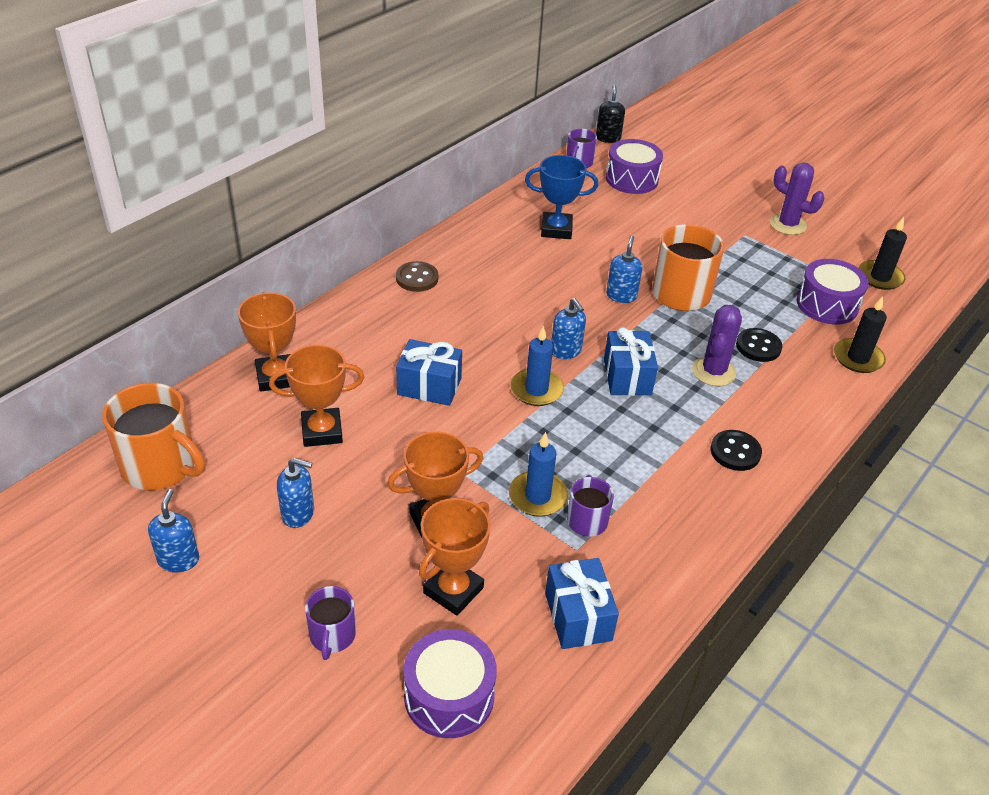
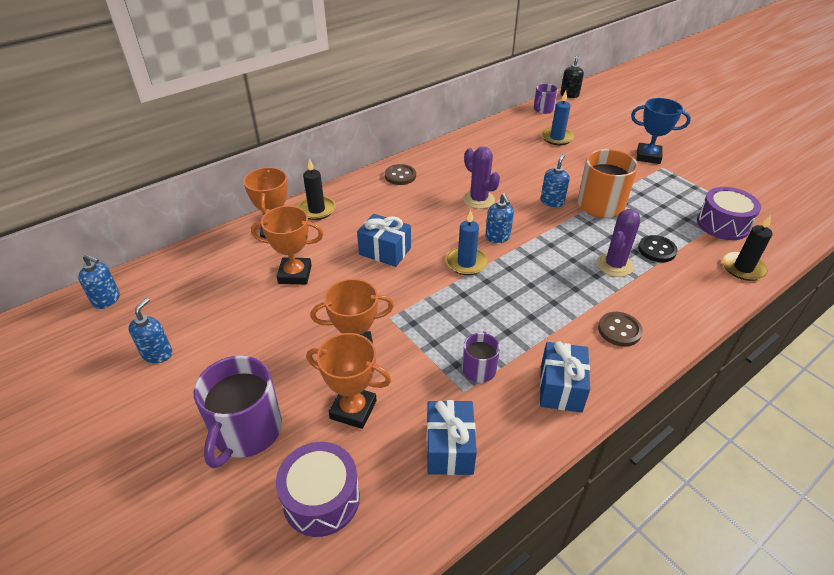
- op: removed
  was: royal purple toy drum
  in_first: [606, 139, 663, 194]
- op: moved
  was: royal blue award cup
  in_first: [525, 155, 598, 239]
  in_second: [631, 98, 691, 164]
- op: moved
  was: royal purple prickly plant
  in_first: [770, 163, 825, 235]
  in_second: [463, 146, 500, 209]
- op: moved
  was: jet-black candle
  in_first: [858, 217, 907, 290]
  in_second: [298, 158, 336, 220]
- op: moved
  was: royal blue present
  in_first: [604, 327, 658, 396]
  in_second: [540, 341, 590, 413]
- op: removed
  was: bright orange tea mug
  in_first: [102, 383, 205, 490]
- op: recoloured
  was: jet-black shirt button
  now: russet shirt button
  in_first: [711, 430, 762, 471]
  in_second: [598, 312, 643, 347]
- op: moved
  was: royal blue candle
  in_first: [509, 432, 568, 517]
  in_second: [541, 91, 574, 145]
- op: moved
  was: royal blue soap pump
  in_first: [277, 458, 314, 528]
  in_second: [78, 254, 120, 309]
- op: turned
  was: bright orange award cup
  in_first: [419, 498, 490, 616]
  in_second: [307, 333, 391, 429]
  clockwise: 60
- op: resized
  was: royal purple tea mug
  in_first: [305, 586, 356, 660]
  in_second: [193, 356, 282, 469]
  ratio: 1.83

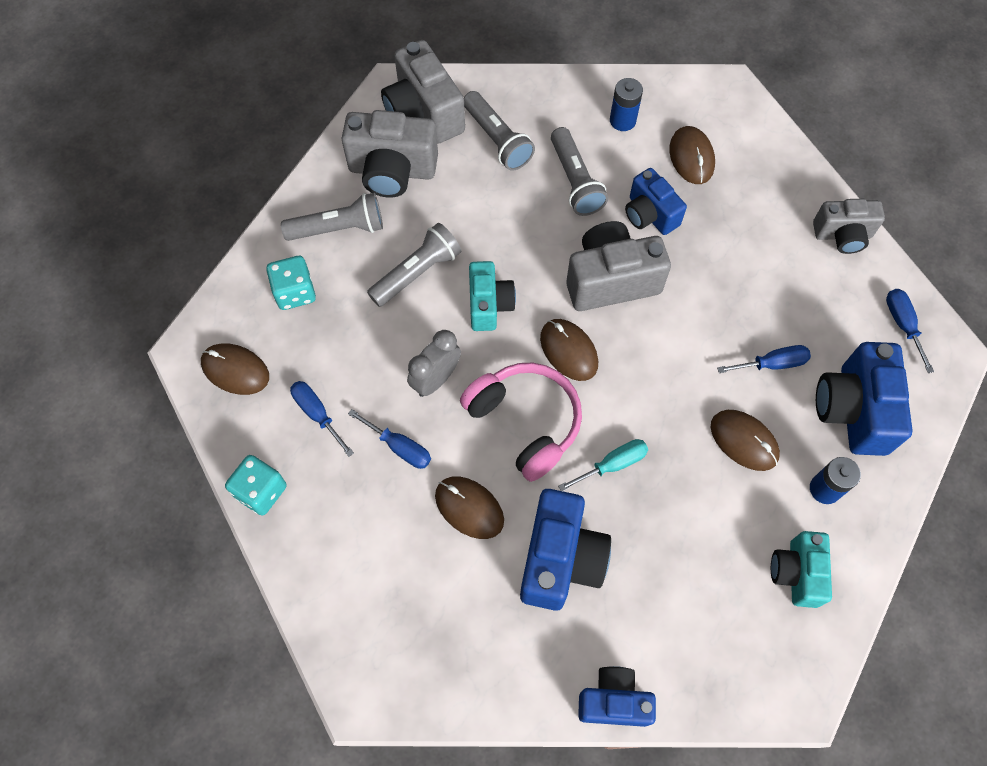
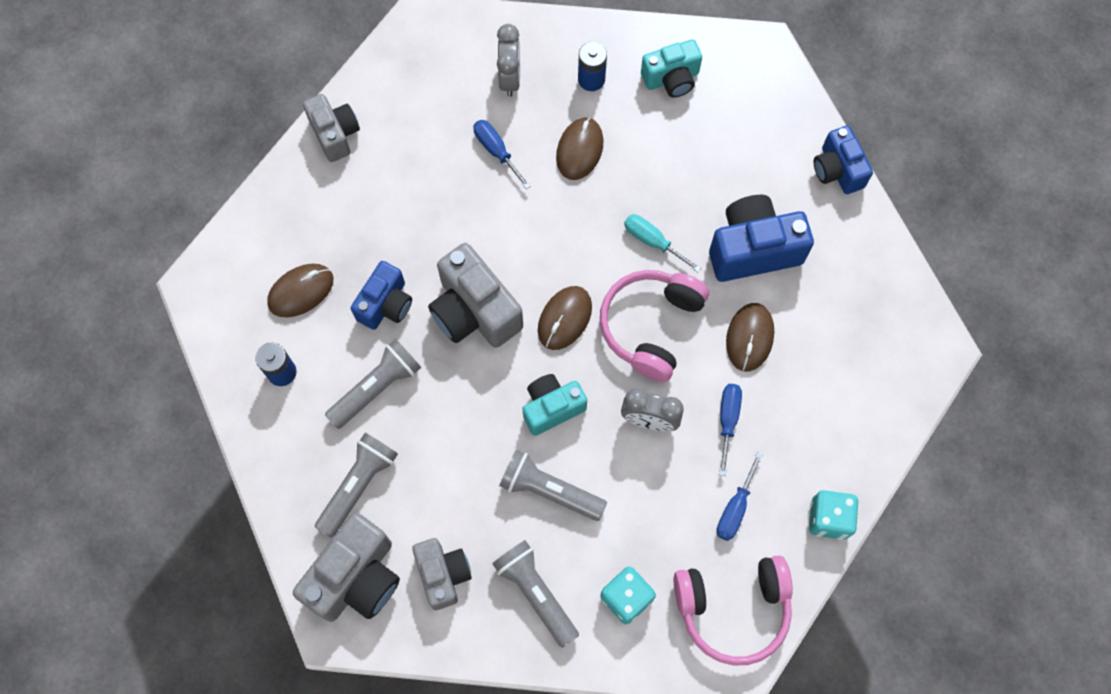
- op: resized
  was: grey camera
  in_first: [341, 110, 438, 198]
  in_second: [412, 538, 472, 610]
  ratio: 0.64
- op: removed
  was: royal blue hand screwdriver
  in_first: [886, 289, 934, 373]
- op: replaced
  was: royal blue camera
  now: grey bedside clock
  in_first: [816, 342, 913, 456]
  in_second: [497, 24, 520, 97]
- op: replaced
  was: russet mouse
  now: rose-pink headphones
  in_first: [201, 343, 269, 395]
  in_second: [674, 555, 793, 665]

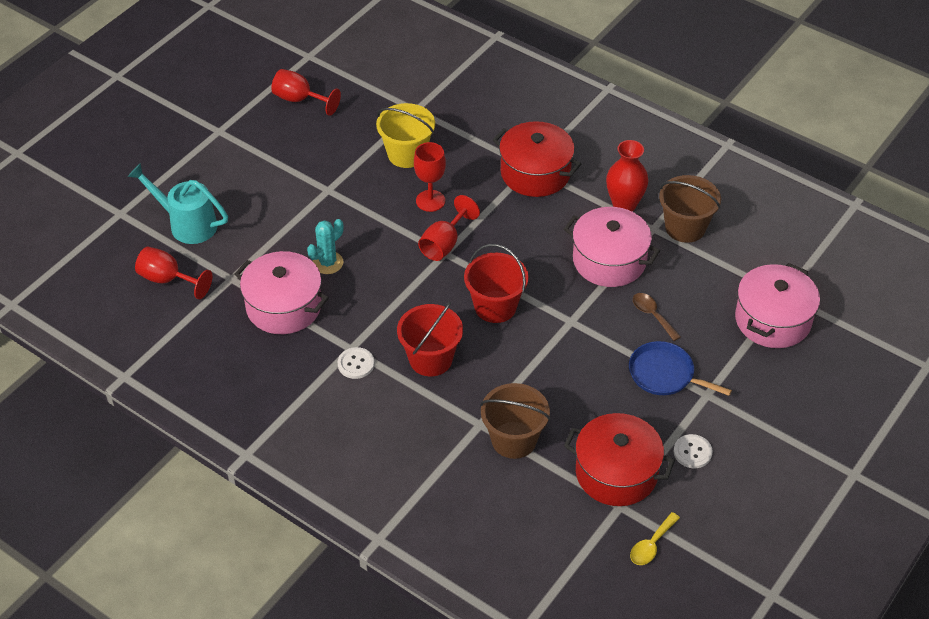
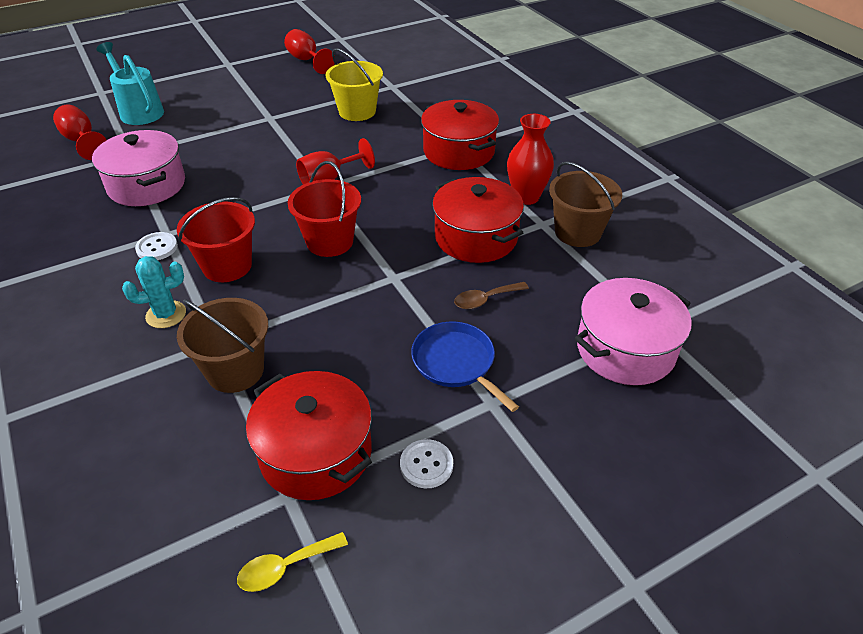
- op: removed
  was: scarlet chalice
  in_first: [414, 142, 446, 212]
- op: recoloured
  was: rose-pink cooking pot
  now: scarlet cooking pot
  in_first: [564, 207, 660, 287]
  in_second: [432, 177, 524, 263]
- op: moved
  was: turquoise prickly plant
  in_first: [307, 219, 344, 274]
  in_second: [122, 256, 186, 328]
- op: turned
  was: russet teaspoon
  in_first: [633, 293, 681, 341]
  in_second: [454, 282, 529, 309]
  clockwise: -105

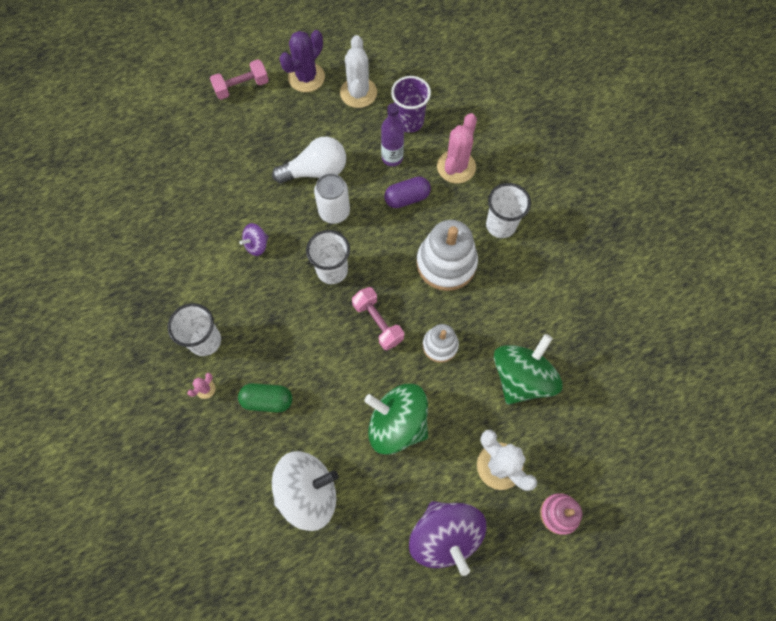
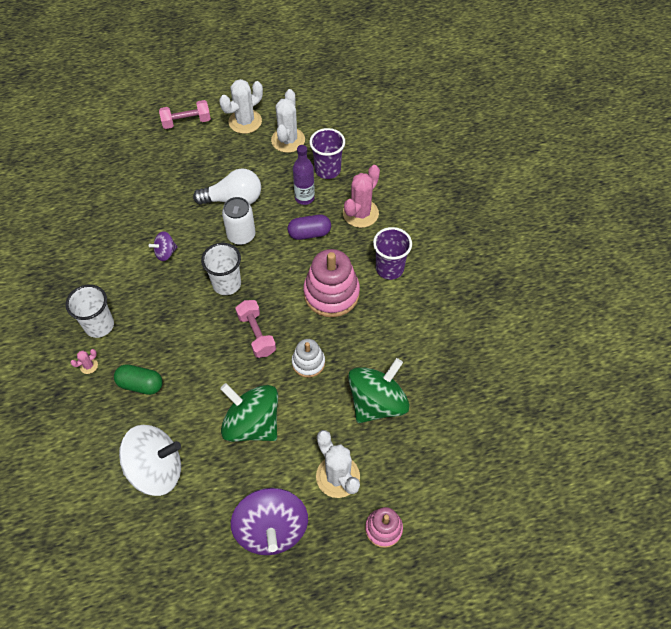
- op: recoloured
  was: royal purple prickly plant
  now: white prickly plant
  in_first: [279, 30, 325, 92]
  in_second: [219, 79, 263, 134]
- op: recoloured
  was: white beaker
  now: royal purple beaker
  in_first: [486, 183, 531, 238]
  in_second: [373, 227, 412, 280]
- op: recoloured
  was: white ring stacker
  now: rose-pink ring stacker
  in_first: [416, 220, 478, 291]
  in_second: [303, 249, 360, 317]

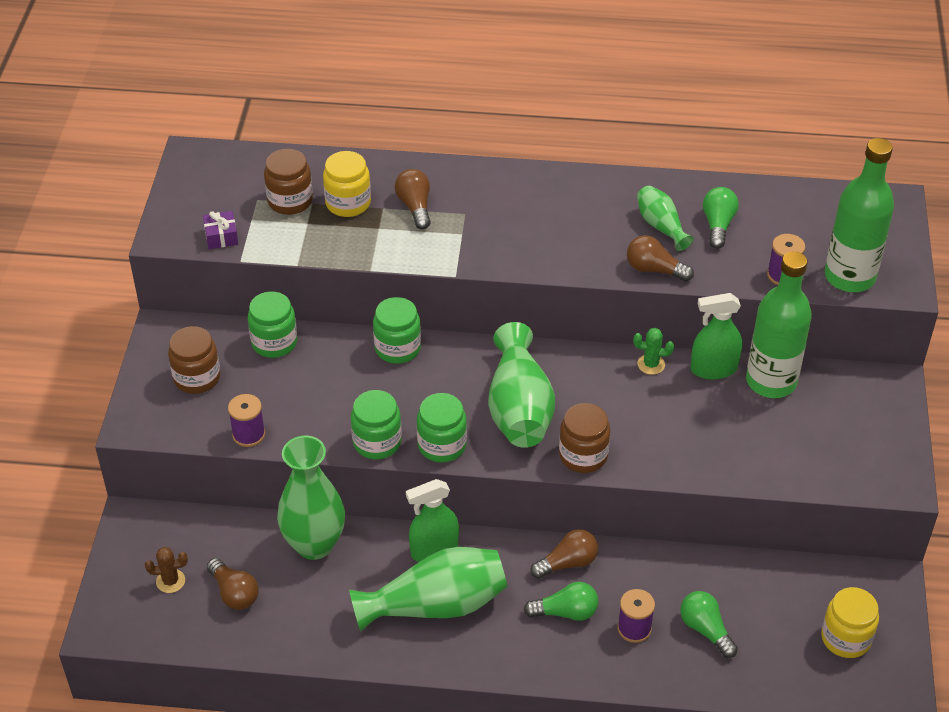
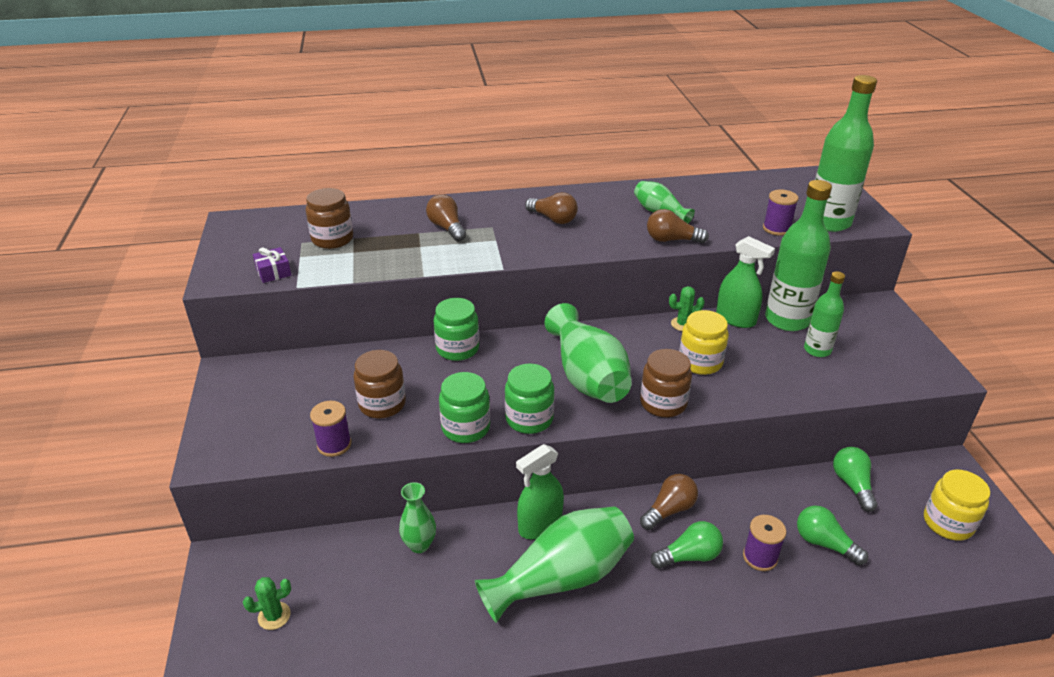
- op: moved
  was: yellow preserve jar
  in_first: [323, 151, 371, 217]
  in_second: [679, 310, 729, 375]
- op: moved
  was: leaf-green light bulb
  in_first: [703, 187, 739, 249]
  in_second: [833, 447, 877, 512]
- op: removed
  was: leaf-green preserve jar
  in_first: [248, 291, 297, 358]
- op: turned
  was: leaf-green spray cleaner
  in_first: [691, 293, 742, 380]
  in_second: [716, 236, 775, 328]
  clockwise: -120
- op: moved
  was: russet preserve jar
  in_first: [168, 326, 220, 394]
  in_second: [353, 350, 406, 419]
- op: resized
  was: leaf-green flower vase
  in_first: [277, 436, 345, 560]
  in_second: [399, 482, 436, 553]
  ratio: 0.53
- op: recoloured
  was: russet prickly plant
  now: leaf-green prickly plant
  in_first: [145, 547, 188, 593]
  in_second: [243, 577, 291, 630]
- op: moved
  was: russet light bulb
  in_first: [207, 558, 259, 610]
  in_second: [525, 192, 578, 224]
- op: added
  now: leaf-green drink bottle
  in_second: [804, 271, 845, 357]

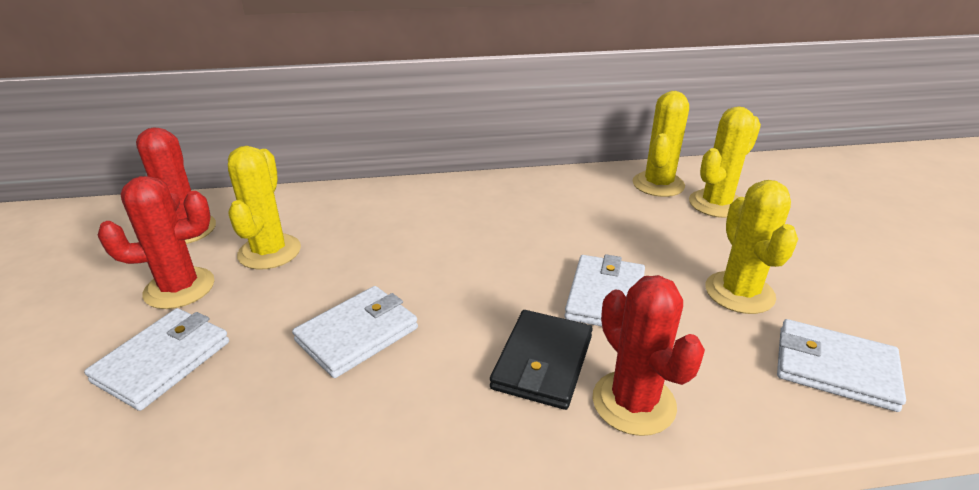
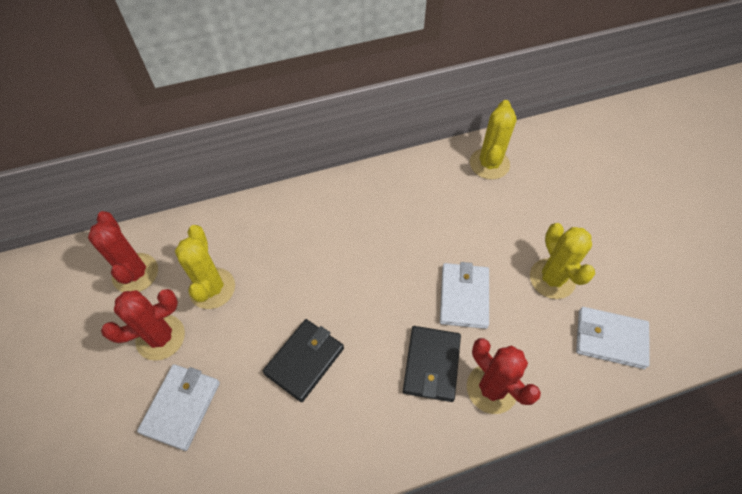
- op: removed
  was: yellow prickly plant
  in_first: [689, 106, 761, 218]
- op: recoloured
  was: white card wallet
  now: jet-black card wallet
  in_first: [292, 286, 418, 378]
  in_second: [263, 319, 344, 402]

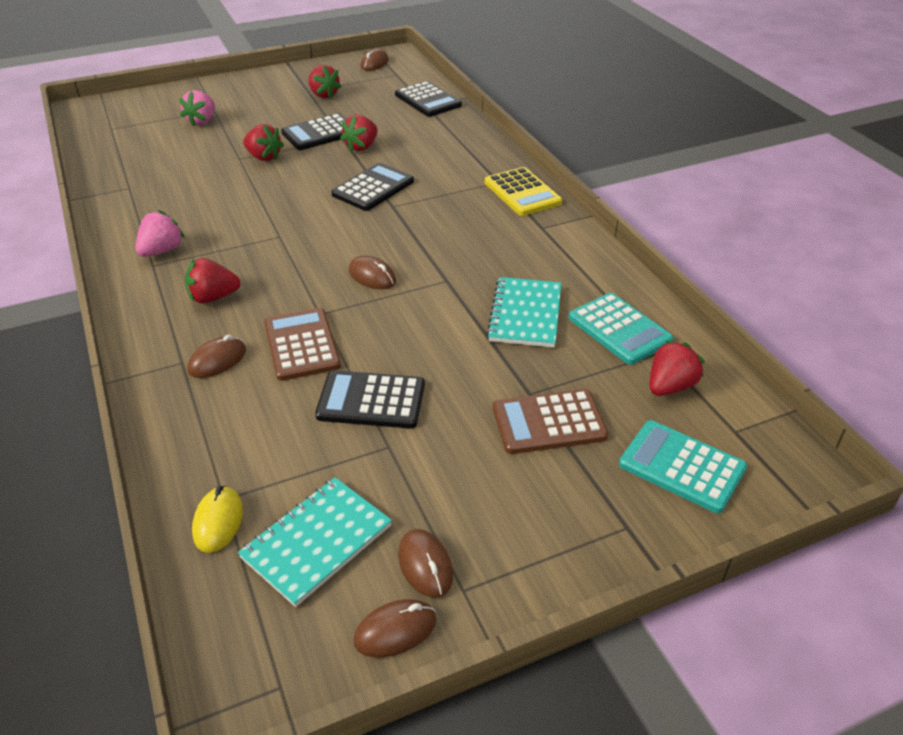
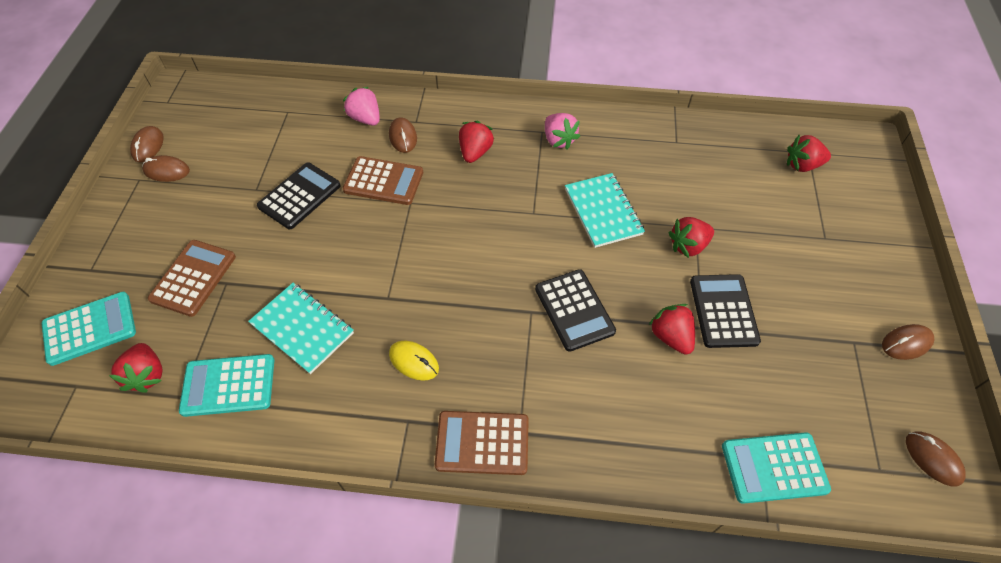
- op: moved
  was: scarlet strawberry
  in_first: [309, 65, 341, 99]
  in_second: [787, 135, 831, 172]
- op: recoloured
  was: jet-black adding machine
  now: turquoise adding machine
  in_first: [395, 81, 462, 117]
  in_second: [722, 432, 831, 504]
- op: moved
  was: rose-pink strawberry
  in_first: [179, 90, 215, 126]
  in_second: [343, 87, 380, 125]
- op: recoloured
  was: yellow adding machine
  now: russet adding machine
  in_first: [485, 167, 562, 216]
  in_second: [435, 411, 529, 475]
- op: moved
  was: russet mouse
  in_first: [349, 256, 396, 289]
  in_second: [882, 324, 934, 360]
- op: moved
  was: turquoise exercise book
  in_first: [238, 477, 392, 607]
  in_second: [565, 173, 645, 248]
- op: moved
  was: yellow mouse
  in_first: [192, 486, 243, 553]
  in_second: [389, 341, 439, 381]

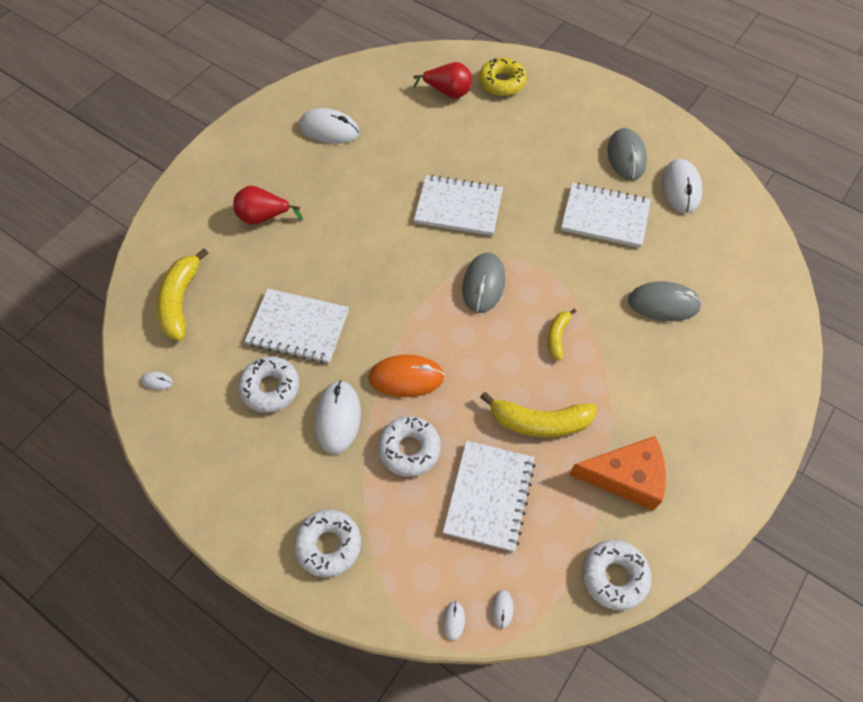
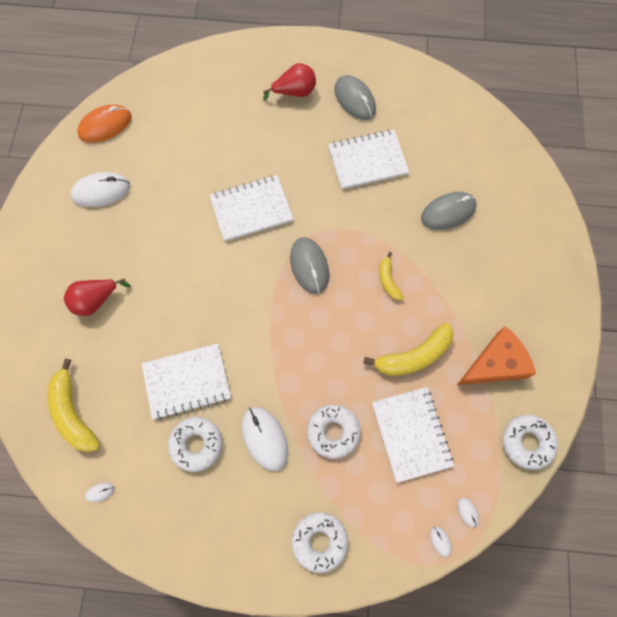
- op: removed
  was: yellow donut
  in_first: [479, 58, 526, 96]
- op: moved
  was: scarlet pear
  in_first: [414, 62, 472, 99]
  in_second: [263, 63, 316, 101]
- op: removed
  was: white mouse
  in_first: [662, 159, 703, 213]
- op: moved
  was: bright orange mouse
  in_first: [368, 355, 445, 397]
  in_second: [77, 104, 132, 143]

